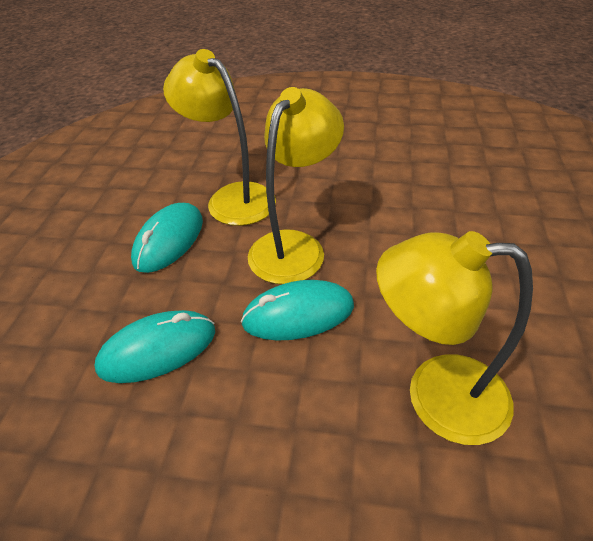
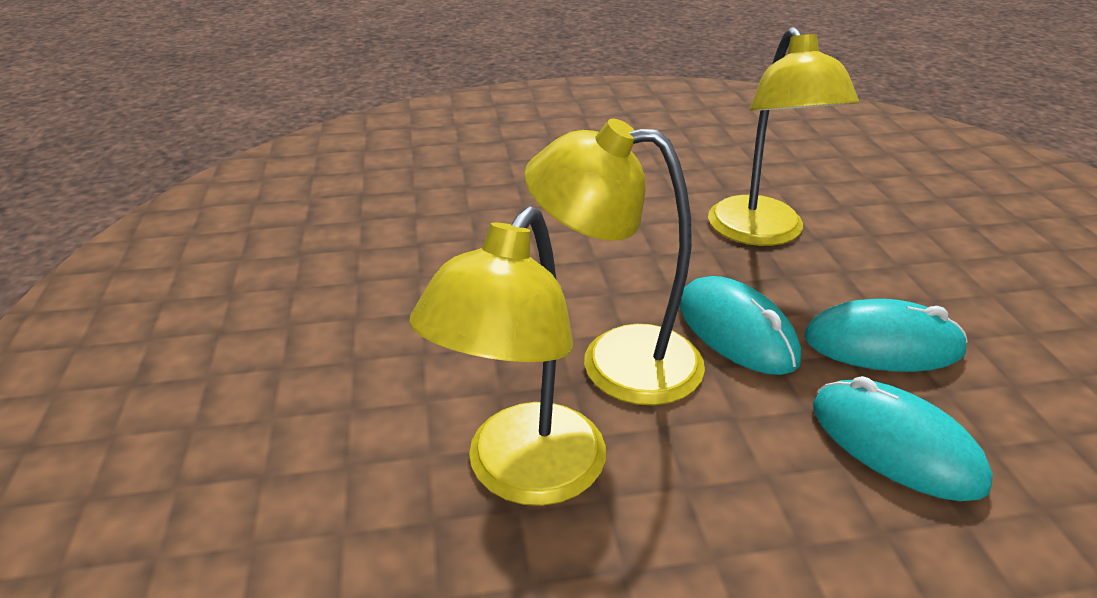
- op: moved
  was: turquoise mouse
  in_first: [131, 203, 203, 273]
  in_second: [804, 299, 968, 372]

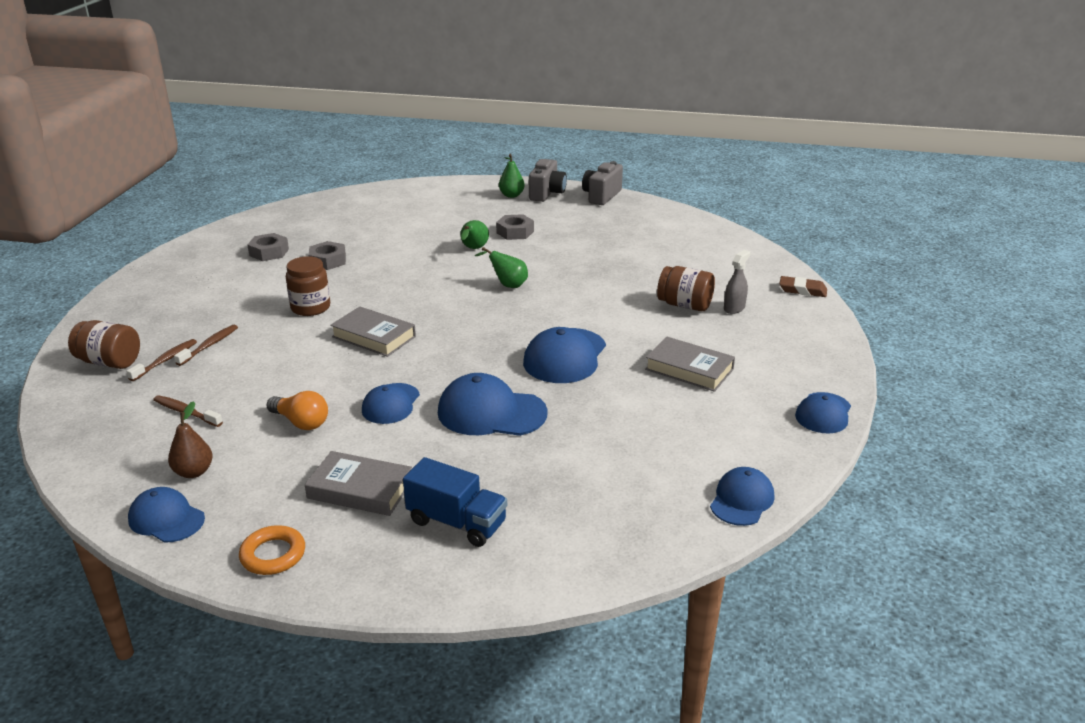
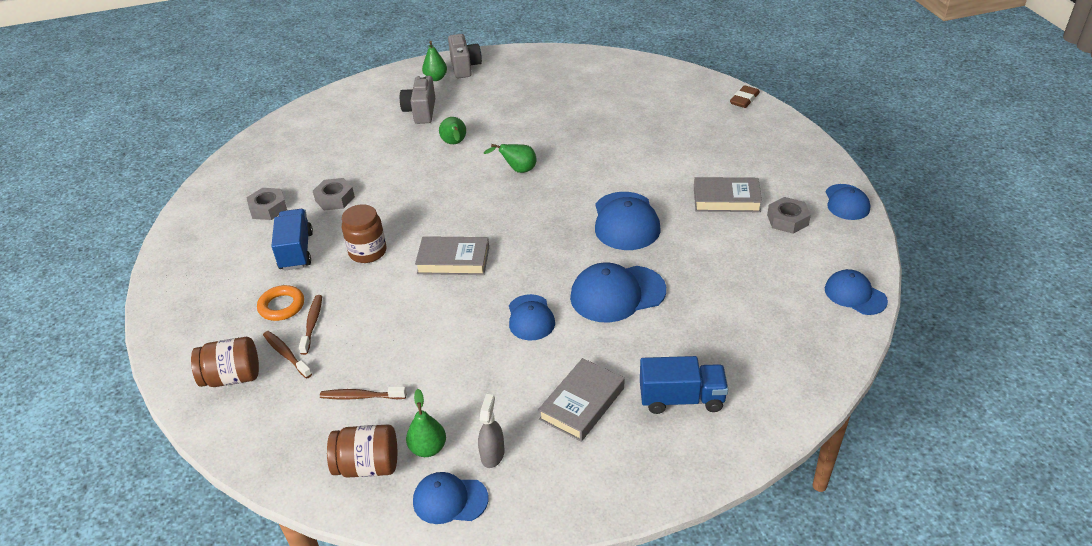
- op: moved
  was: grey camera
  in_first: [582, 161, 623, 205]
  in_second: [400, 74, 435, 124]
- op: moved
  was: grey nut
  in_first: [496, 214, 534, 240]
  in_second: [767, 197, 811, 234]
- op: moved
  was: grey spray cleaner
  in_first: [724, 250, 750, 314]
  in_second: [478, 394, 504, 468]
- op: moved
  was: russet preserve jar
  in_first: [657, 266, 715, 311]
  in_second: [327, 425, 397, 478]
- op: turned
  was: russet pencil eraser
  in_first: [779, 276, 827, 297]
  in_second: [730, 85, 760, 108]
  clockwise: -45
- op: turned
  was: russet dental brush
  in_first: [126, 339, 197, 381]
  in_second: [263, 331, 312, 379]
  clockwise: -45
- op: removed
  was: bright orange light bulb
  in_first: [267, 391, 328, 430]
- op: recoloured
  was: russet pear
  now: leaf-green pear
  in_first: [168, 401, 213, 478]
  in_second: [406, 389, 446, 457]
- op: turned
  was: grey hardcover
  in_first: [305, 451, 412, 516]
  in_second: [538, 358, 624, 442]
  clockwise: -45
- op: turned
  was: royal blue peaked cap
  in_first: [710, 467, 774, 526]
  in_second: [825, 269, 888, 315]
  clockwise: -45
- op: moved
  was: bright orange ring
  in_first: [239, 525, 305, 575]
  in_second: [257, 285, 304, 321]
- op: added
  now: royal blue truck
  in_second: [271, 209, 313, 271]

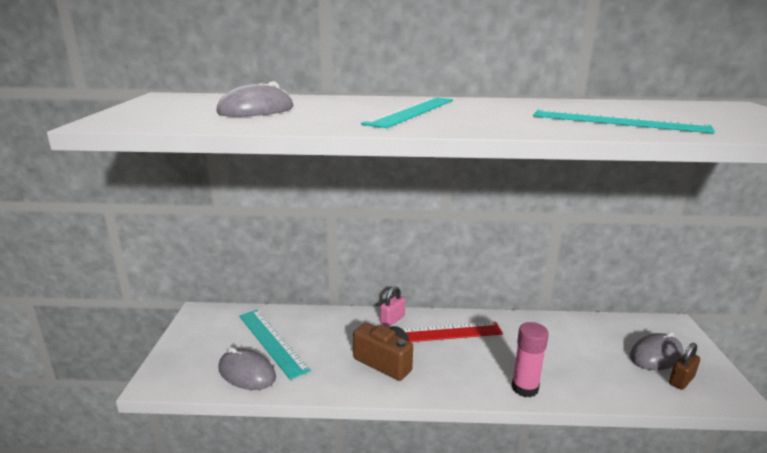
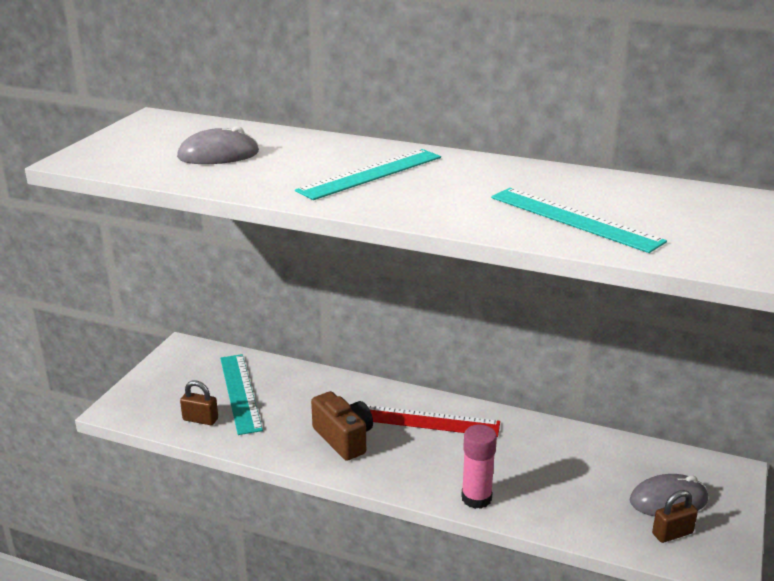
- op: removed
  was: rose-pink lock
  in_first: [380, 286, 405, 327]
- op: replaced
  was: grey mouse
  now: russet lock
  in_first: [218, 347, 276, 390]
  in_second: [180, 381, 218, 425]

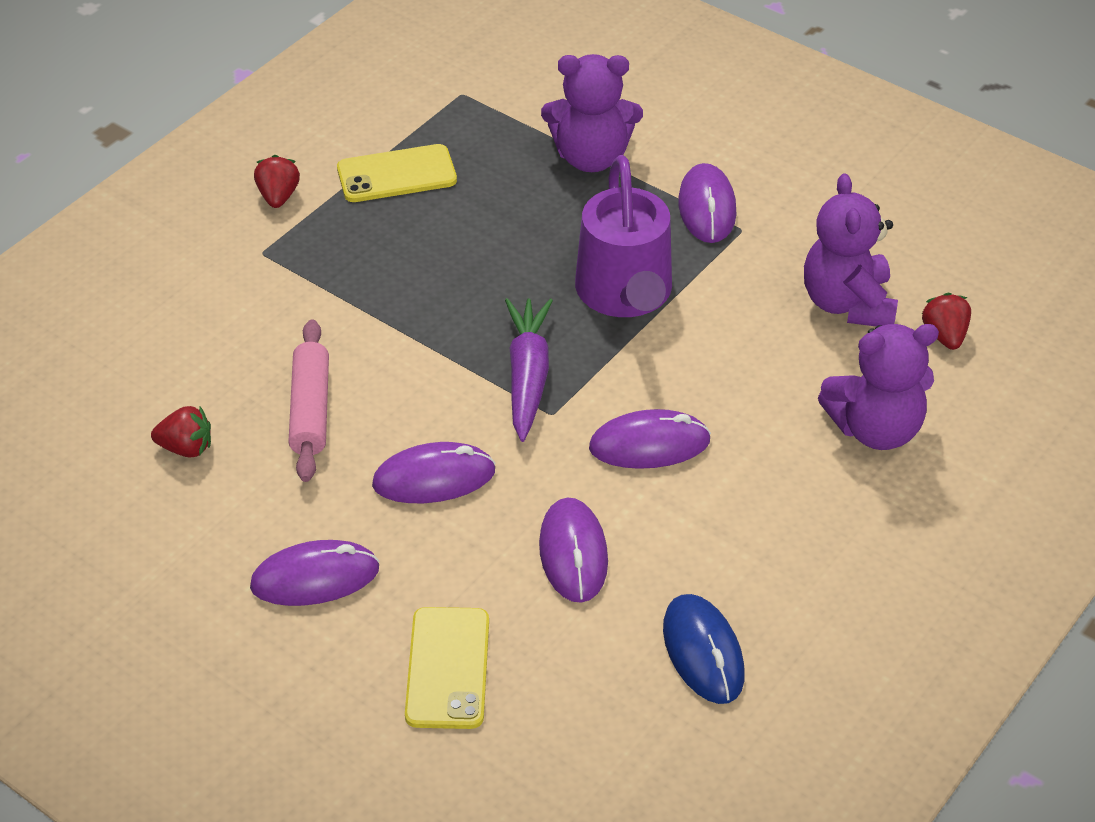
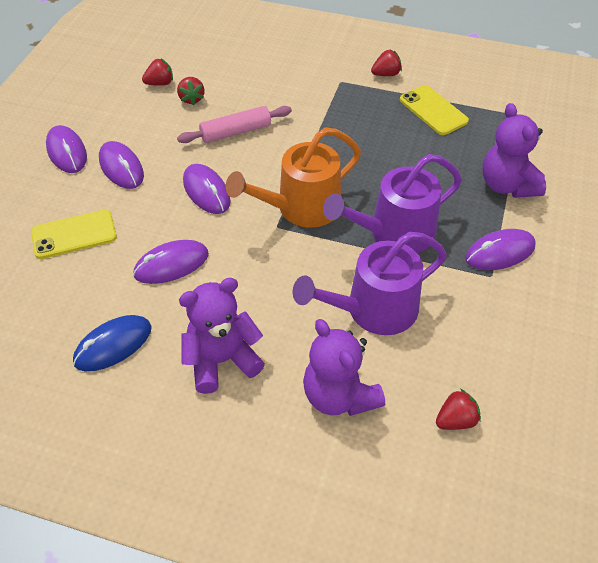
- op: moved
  was: royal purple teddy bear
  in_first: [804, 173, 898, 326]
  in_second: [179, 278, 265, 394]
- op: replaced
  was: royal purple carrot
  now: bright orange watering pot
  in_first: [505, 298, 553, 442]
  in_second: [226, 127, 361, 227]
- op: moved
  was: royal purple mouse
  in_first: [589, 409, 711, 469]
  in_second: [46, 125, 87, 173]
- op: added
  now: scarlet strawberry
  in_second: [142, 58, 173, 86]
- op: added
  now: royal purple watering pot
  in_second: [293, 232, 447, 335]

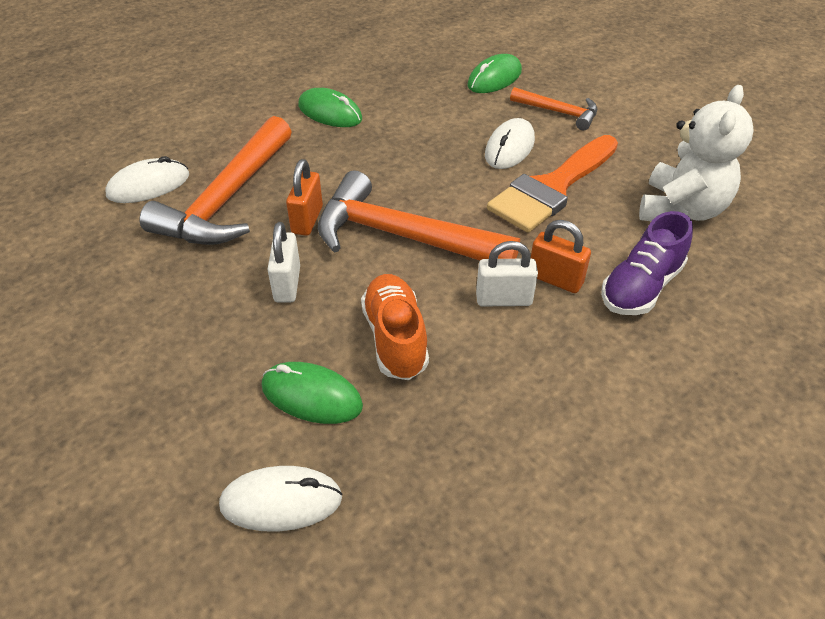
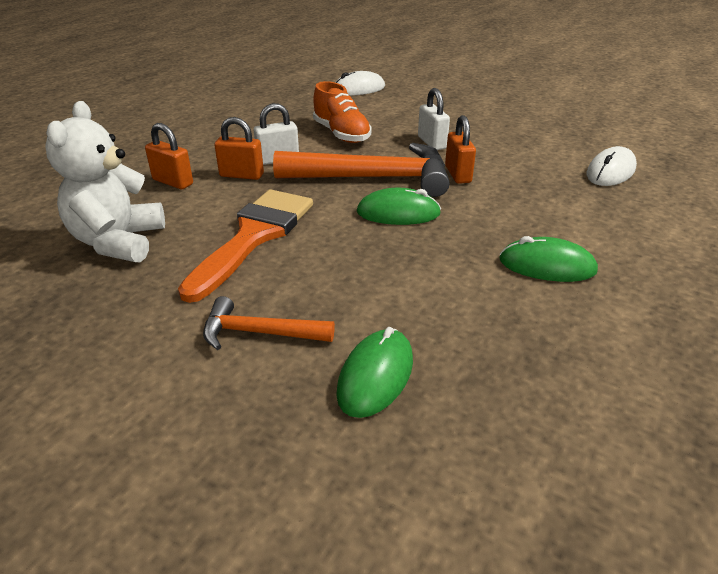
- op: removed
  was: bright orange claw hammer
  in_first: [139, 116, 292, 245]
- op: removed
  was: white mouse
  in_first: [485, 118, 535, 169]
- op: replaced
  was: royal purple sneaker
  now: bright orange lock
  in_first: [601, 211, 693, 315]
  in_second: [145, 123, 193, 189]
- op: moved
  was: leaf-green mouse
  in_first: [262, 362, 363, 424]
  in_second: [357, 188, 441, 225]

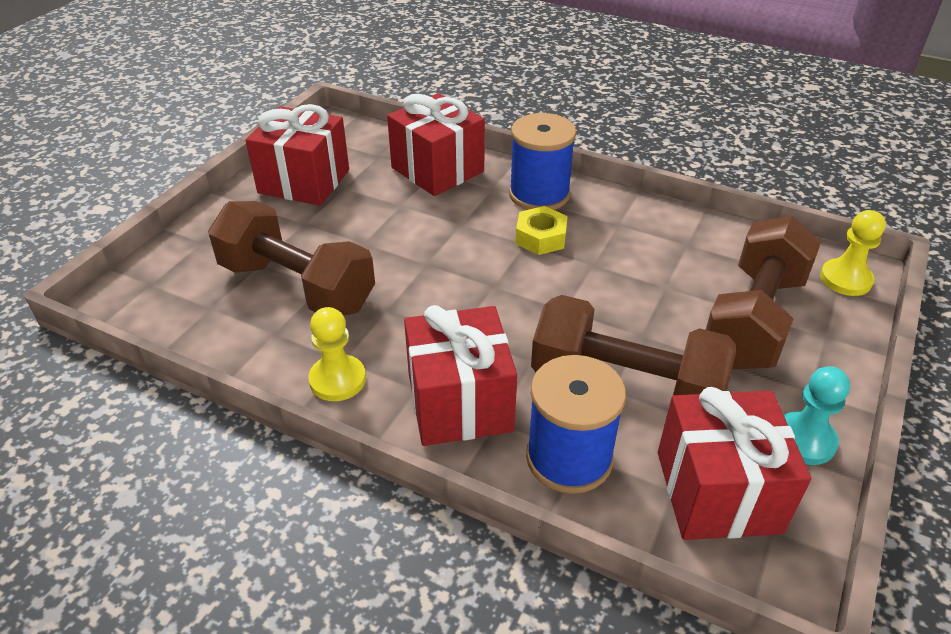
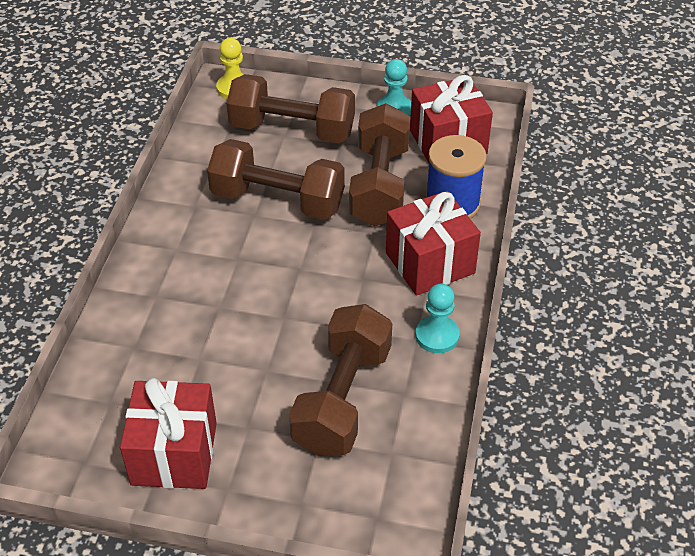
- op: removed
  was: scarlet present
  in_first: [387, 93, 485, 196]
- op: removed
  was: royal blue bobbin
  in_first: [509, 113, 576, 210]
- op: removed
  was: yellow nut
  in_first: [516, 206, 568, 255]
- op: recoloured
  was: yellow pawn
  now: turquoise pawn
  in_first: [308, 307, 366, 401]
  in_second: [415, 284, 460, 353]
- op: added
  now: russet free weight
  in_second: [207, 139, 345, 220]

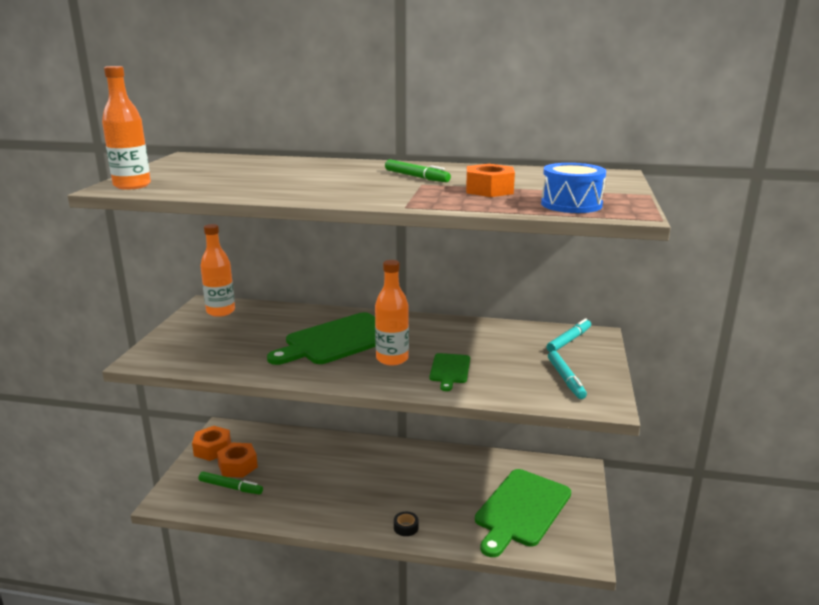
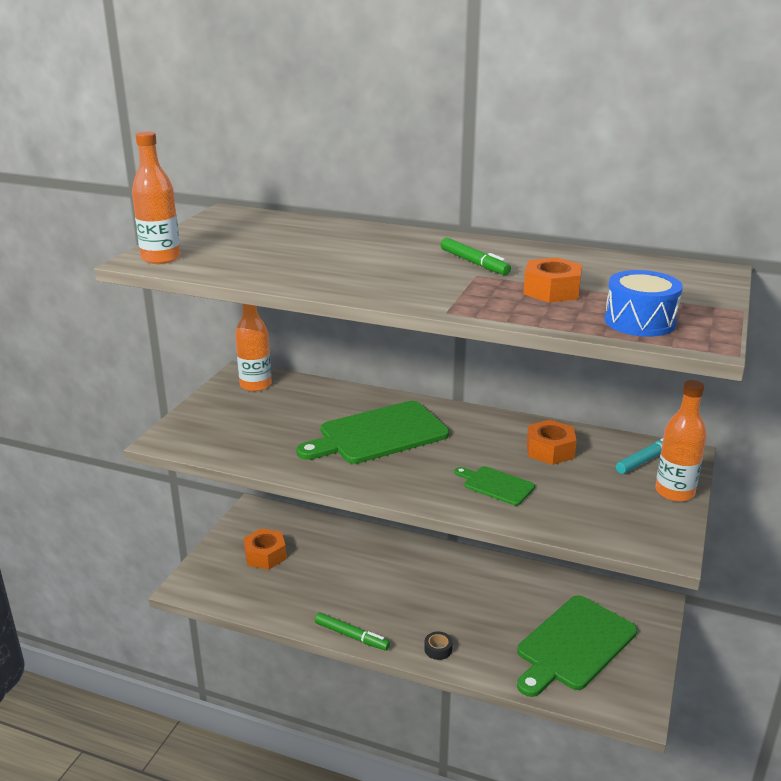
- op: moved
  was: bright orange drink bottle
  in_first: [375, 260, 409, 366]
  in_second: [655, 380, 707, 502]
- op: removed
  was: turquoise marker pen
  in_first: [548, 351, 587, 399]
- op: turned
  was: leaf-green bread board
  in_first: [430, 353, 470, 391]
  in_second: [454, 466, 535, 506]
  clockwise: 105
- op: moved
  was: bright orange nut
  in_first: [192, 426, 231, 461]
  in_second: [527, 420, 577, 465]
- op: moved
  was: leaf-green marker pen
  in_first: [199, 472, 263, 494]
  in_second: [315, 613, 390, 651]

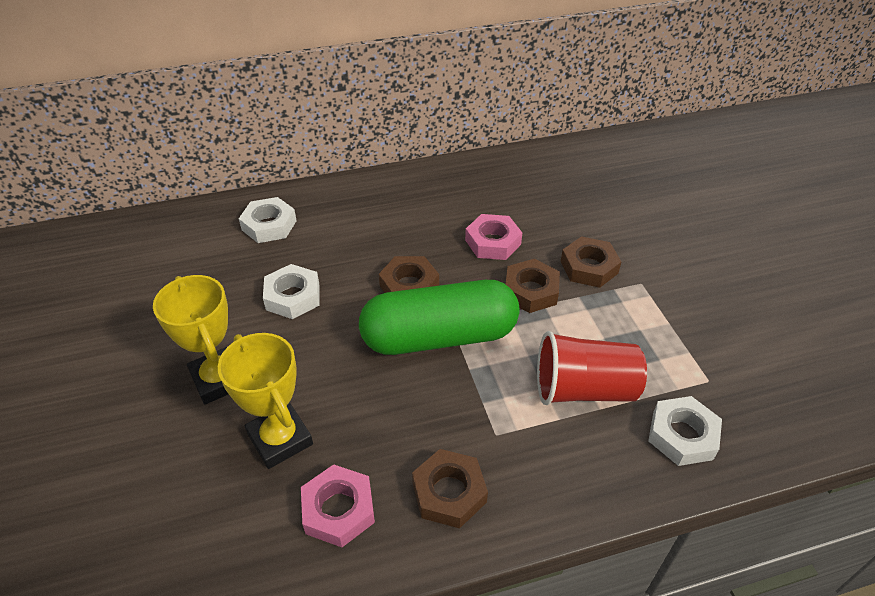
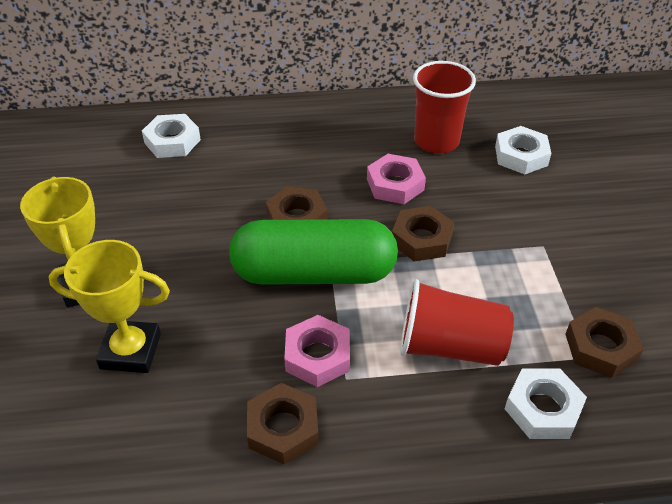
- op: moved
  was: russet nut
  in_first: [561, 236, 622, 288]
  in_second: [565, 307, 644, 378]
- op: moved
  was: white nut
  in_first: [263, 264, 320, 319]
  in_second: [495, 126, 551, 175]
- op: turned
  was: yellow award cup
  in_first: [218, 333, 313, 469]
  in_second: [48, 240, 170, 373]
  clockwise: -60
- op: moved
  was: rose-pink nut
  in_first: [301, 464, 375, 547]
  in_second: [284, 315, 350, 387]
- op: added
  now: scarlet beaker
  in_second: [413, 61, 476, 153]

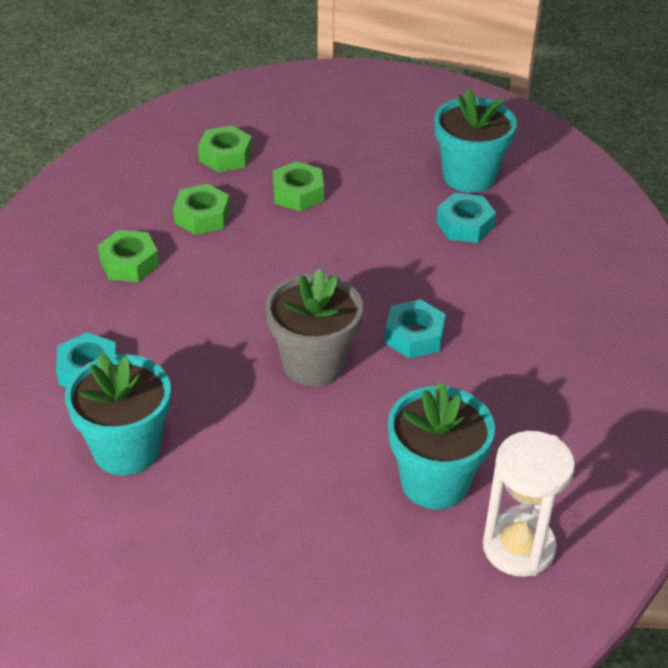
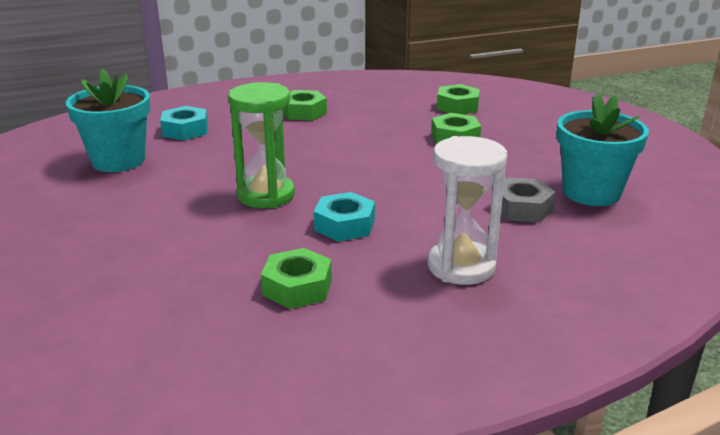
- op: moved
  was: leaf-green nut
  in_first: [173, 184, 230, 235]
  in_second: [261, 248, 332, 309]
- op: recoloured
  was: turquoise nut
  now: grey nut
  in_first: [436, 193, 496, 243]
  in_second: [501, 177, 556, 223]
- op: replaced
  was: grey plant pot
  now: leaf-green hourglass
  in_first: [265, 268, 363, 387]
  in_second: [228, 82, 295, 208]
- op: removed
  was: turquoise plant pot
  in_first: [388, 381, 495, 510]
- op: moved
  was: white hourglass
  in_first: [483, 431, 575, 577]
  in_second: [428, 136, 507, 285]

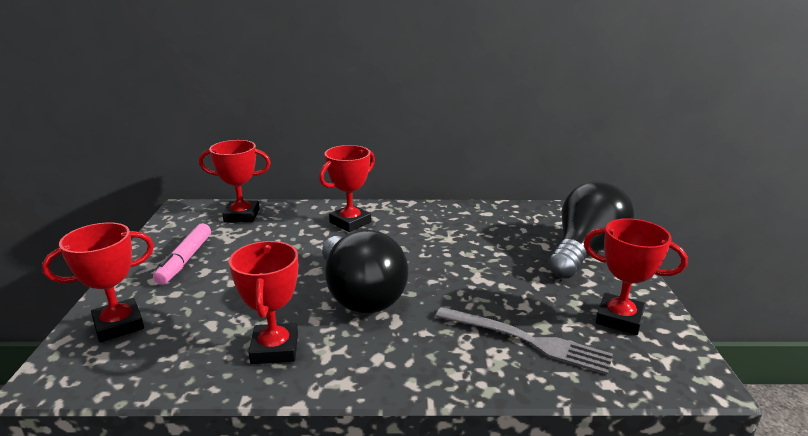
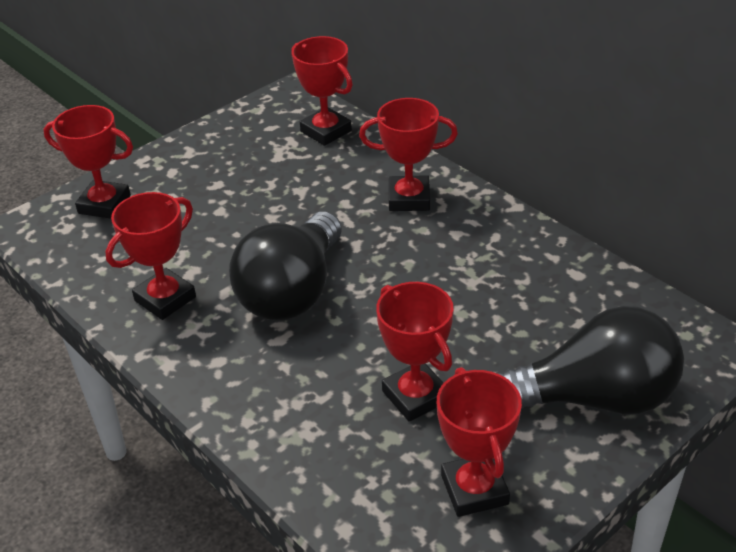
- op: removed
  was: rose-pink marker pen
  in_first: [153, 223, 211, 285]
- op: removed
  was: grey dinner fork
  in_first: [435, 307, 613, 375]
- op: added
  now: scarlet award cup
  in_second: [376, 282, 454, 422]

